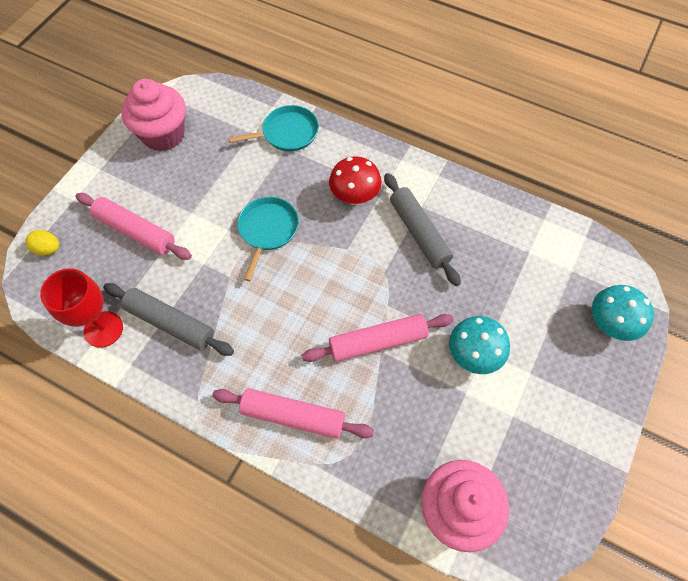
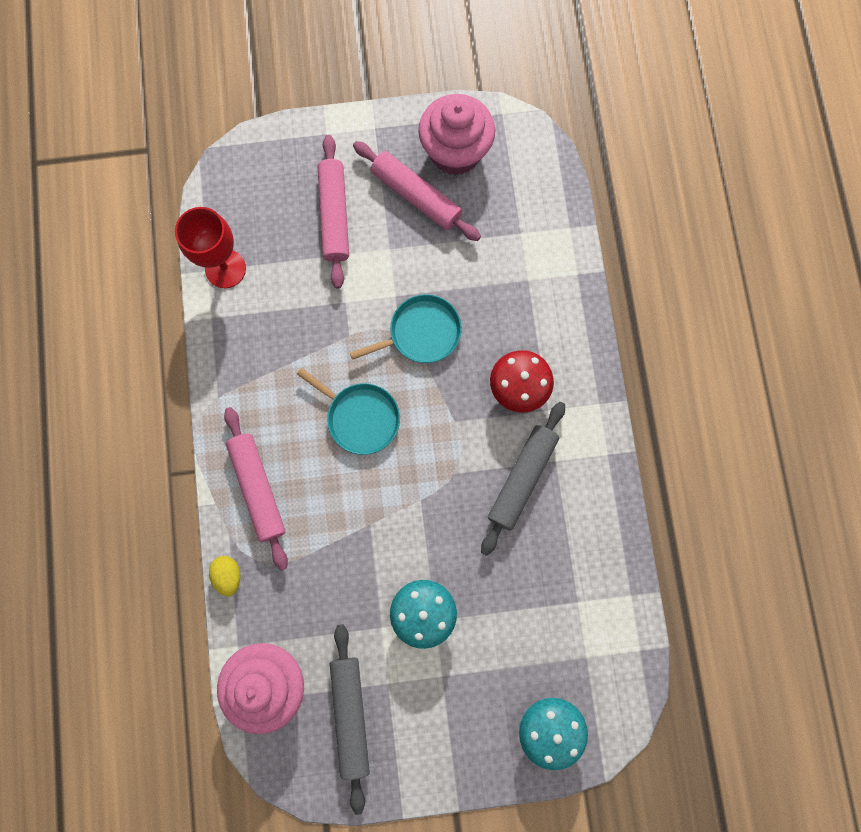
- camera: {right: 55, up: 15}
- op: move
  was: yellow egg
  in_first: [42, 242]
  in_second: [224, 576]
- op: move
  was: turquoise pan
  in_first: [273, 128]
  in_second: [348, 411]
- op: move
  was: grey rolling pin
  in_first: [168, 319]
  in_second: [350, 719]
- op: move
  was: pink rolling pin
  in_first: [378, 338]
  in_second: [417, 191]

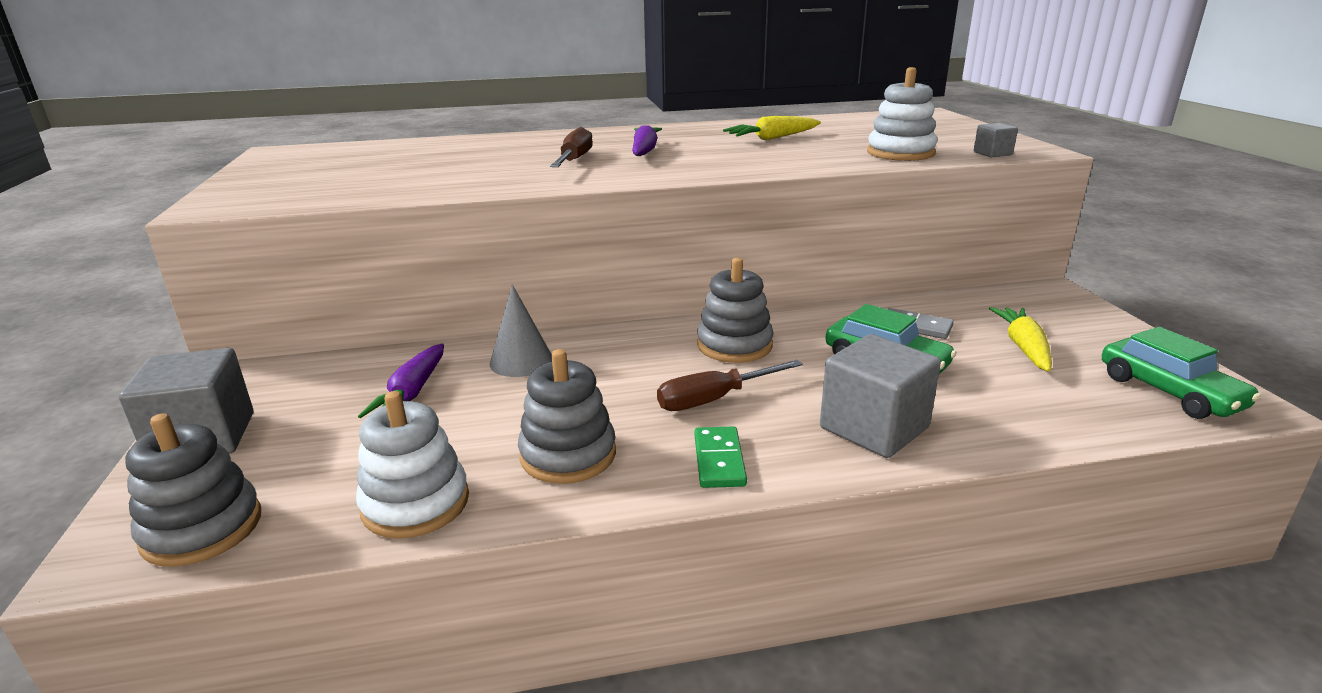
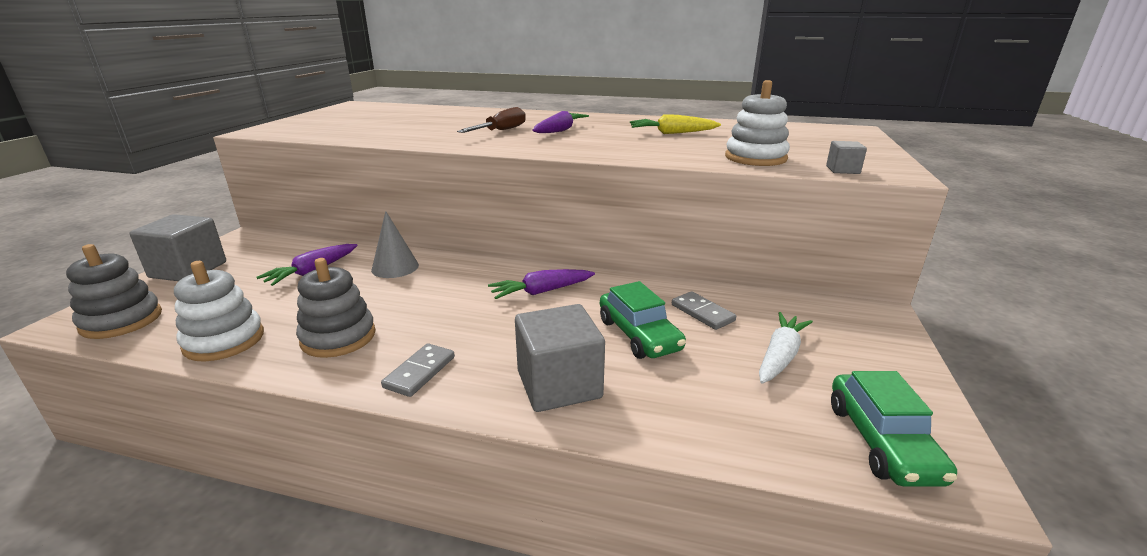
- camera: {right: 25, up: 0}
- op: recolor
  was: green domino
  now: grey domino
  in_first: [720, 457]
  in_second: [418, 370]
- op: replace
  was: grey stacking toy
  now: purple carrot
  in_first: [735, 310]
  in_second: [541, 284]
- op: recolor
  was: yellow carrot
  now: white carrot
  in_first: [1020, 339]
  in_second: [786, 348]
- op: delete
  was: brown screwdriver
  in_first: [730, 385]

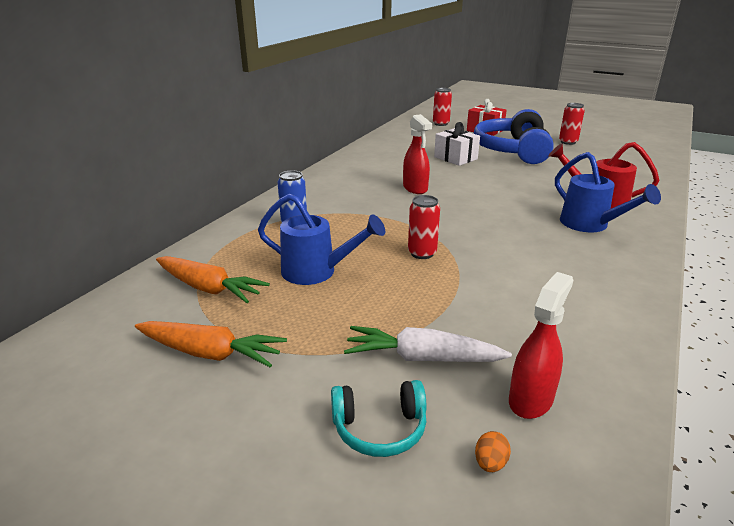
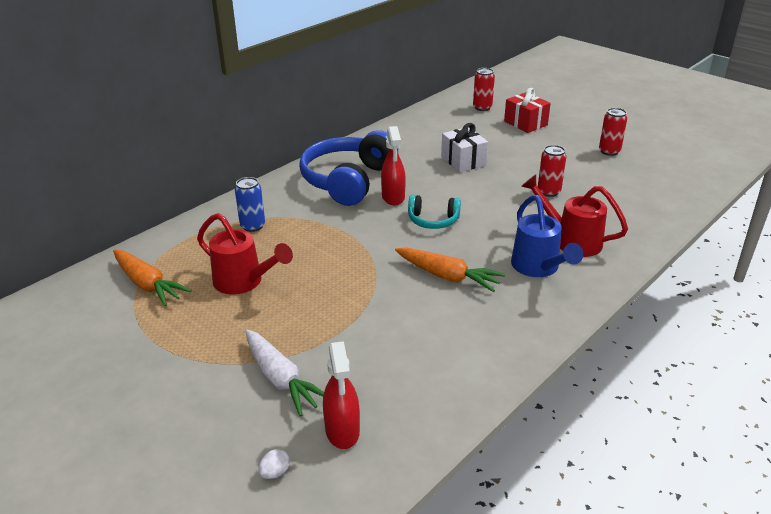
- camera: {right: 15, up: 5}
- op: recolor
  was: blue watering can
  now: red watering can
  in_first: [321, 239]
  in_second: [245, 253]
- op: rotate
  was: white carrot
  in_first: [428, 344]
  in_second: [285, 373]
  clockwise: -150
- op: recolor
  was: orange egg
  now: white egg
  in_first: [493, 451]
  in_second: [274, 464]
- op: move
  was: blue headphones
  in_first: [513, 136]
  in_second: [344, 168]
- op: rotate
  was: red spray bottle
  in_first: [541, 345]
  in_second: [341, 395]
  clockwise: 120
- op: move
  was: orange carrot
  in_first: [211, 344]
  in_second: [450, 269]
- op: move
  was: turquoise headphones
  in_first: [378, 418]
  in_second: [434, 212]
- op: move
  was: red can
  in_first: [424, 227]
  in_second: [552, 171]

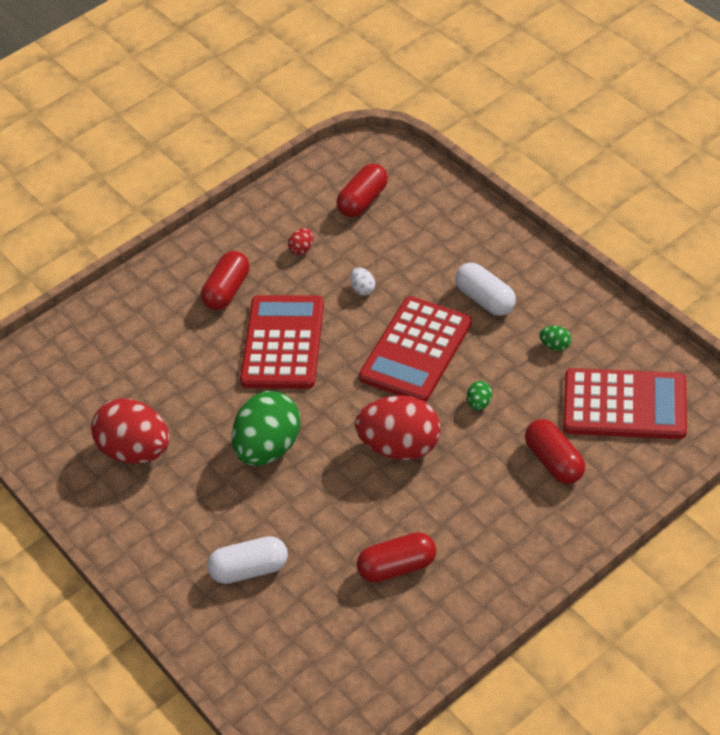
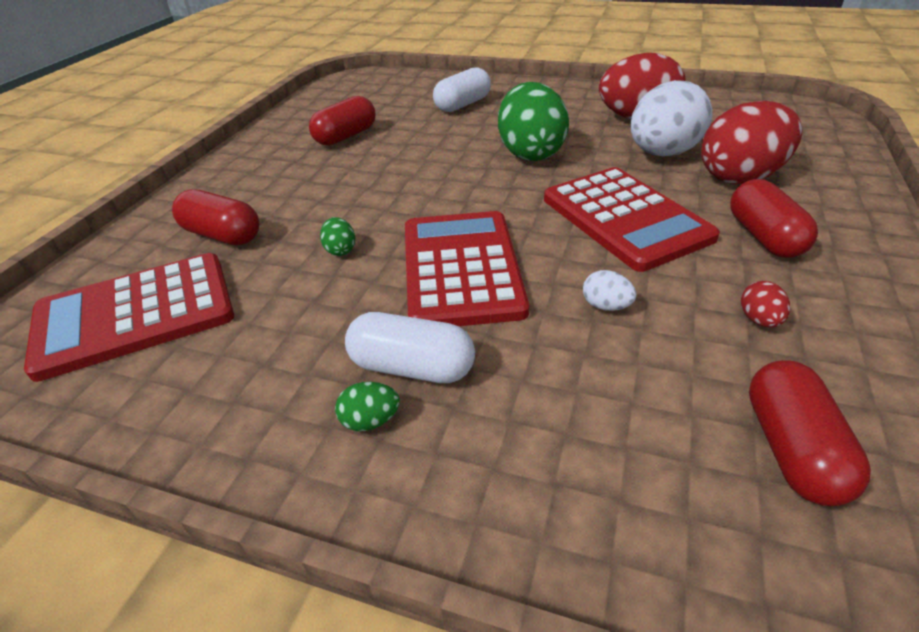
- camera: {right: 145, up: -10}
- op: move
  was: green egg
  in_first: [555, 338]
  in_second: [367, 406]
- op: insert
  now: white egg
  in_second: [671, 118]
- op: move
  was: red egg
  in_first: [398, 428]
  in_second: [751, 142]

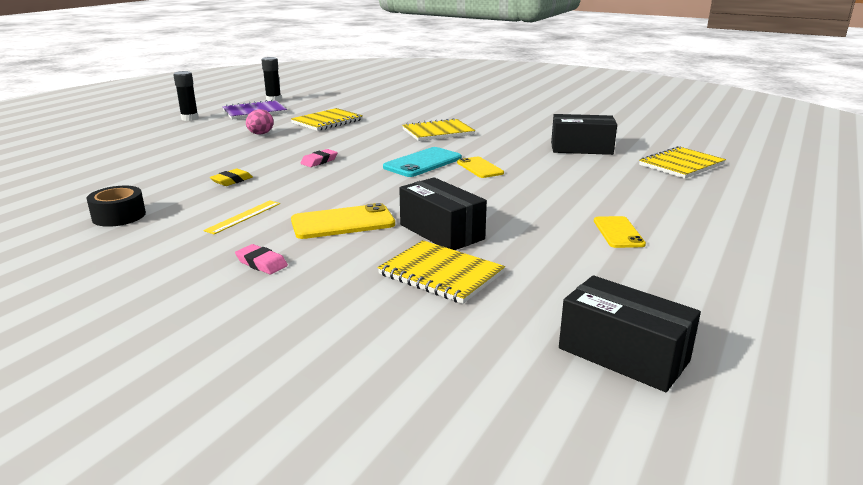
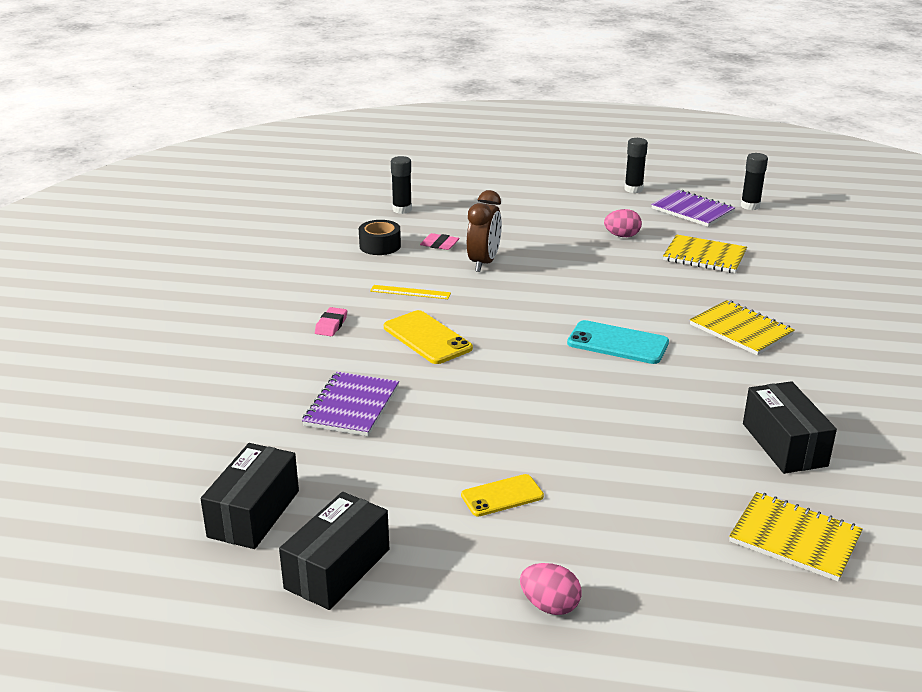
- camera: {right: 70, up: 5}
- op: move
  was: black box
  in_first: [443, 213]
  in_second: [334, 551]
- op: recolor
  was: yellow notebook
  now: purple notebook
  in_first: [441, 272]
  in_second: [350, 404]
- op: insert
  now: black glue stick
  in_second: [401, 185]
- op: move
  was: pink eraser
  in_first: [319, 158]
  in_second: [439, 241]
- op: replace
  was: yellow eraser
  now: brown clock
  in_first: [231, 177]
  in_second: [484, 231]
- op: insert
  now: pink egg
  in_second: [551, 589]
- op: delete
  was: yellow phone
  in_first: [480, 167]

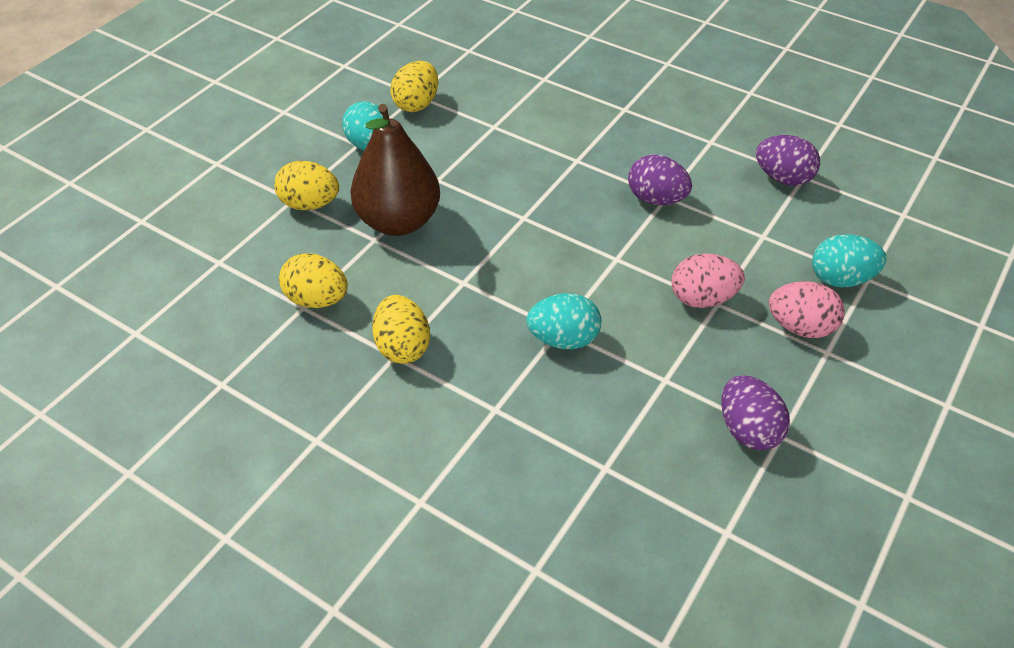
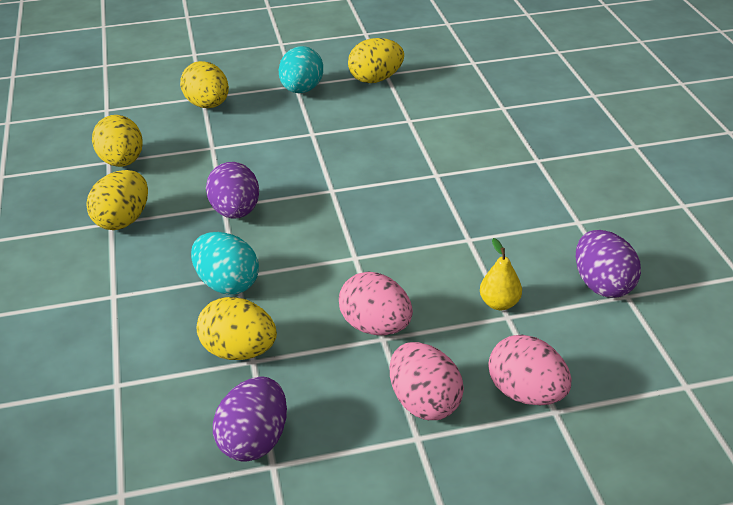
- camera: {right: 45, up: -10}
- op: insert
  now: yellow egg
  in_second: [237, 328]
- op: move
  was: purple egg
  in_first: [660, 180]
  in_second: [232, 190]
- op: insert
  now: yellow pear
  in_second: [501, 274]
- op: recolor
  was: turquoise egg
  now: pink egg
  in_first: [849, 261]
  in_second: [529, 370]
- op: delete
  was: brown pear
  in_first: [395, 170]

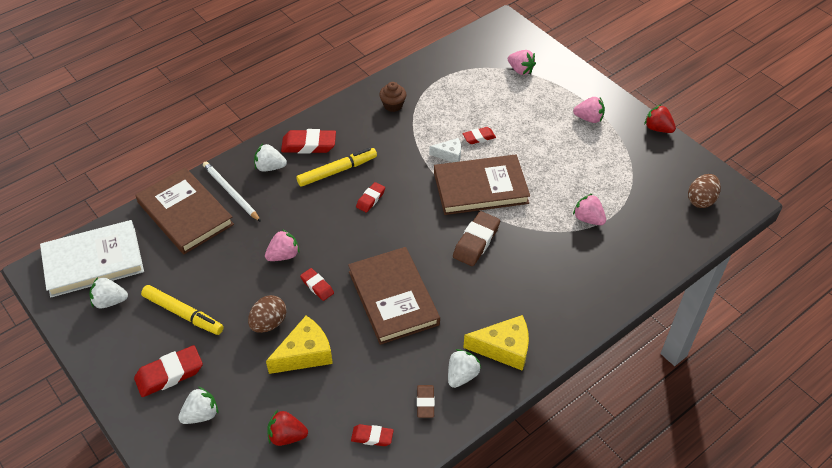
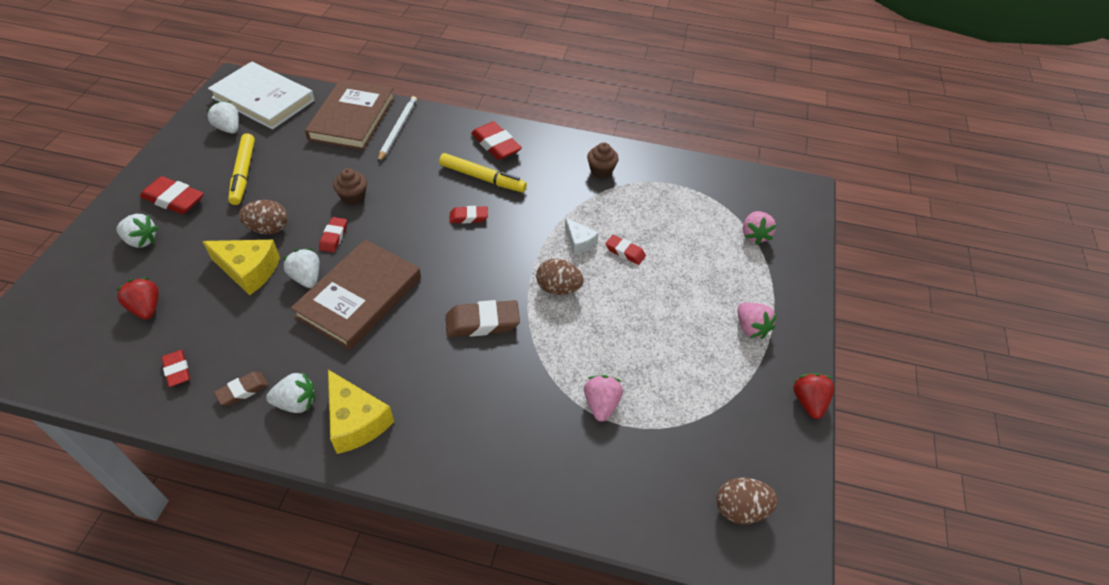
- camera: {right: 50, up: 0}
- op: move
  was: white strawberry
  in_first: [270, 158]
  in_second: [300, 268]
- op: replace
  was: pink strawberry
  now: brown cupcake
  in_first: [282, 245]
  in_second: [350, 186]
- op: replace
  was: brown book
  now: brown egg
  in_first: [482, 185]
  in_second: [560, 277]

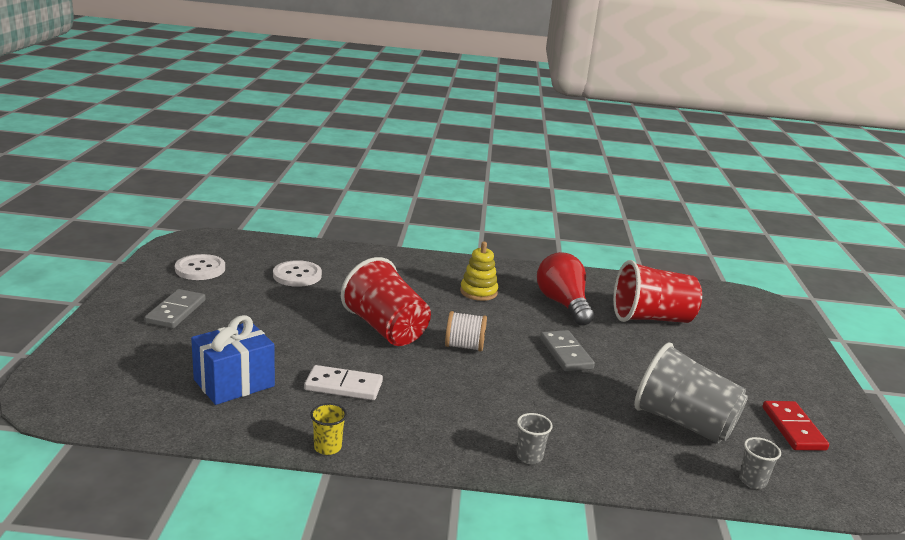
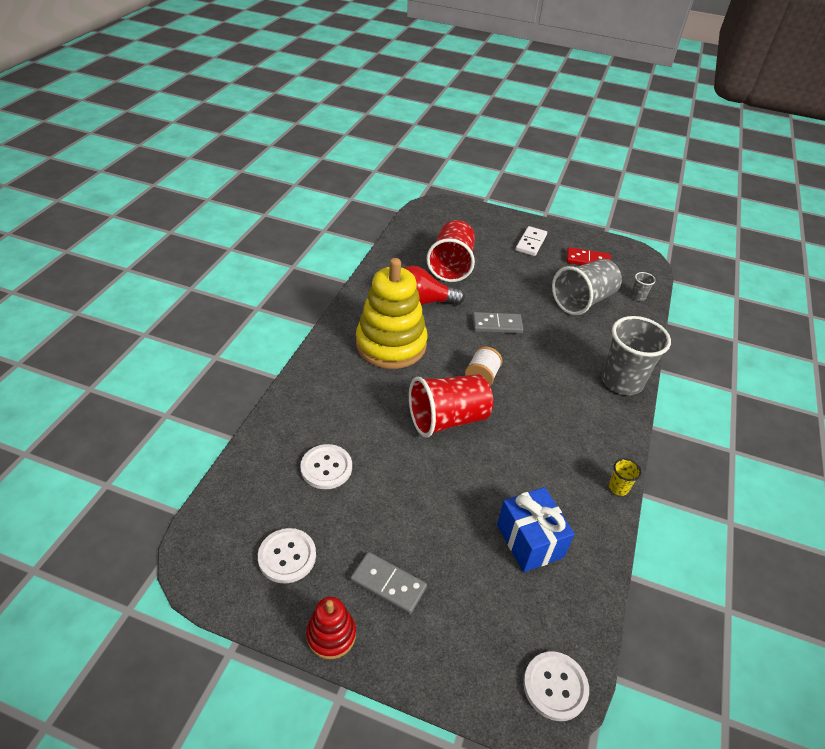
- camera: {right: -75, up: 20}
- op: insert
  now: red stacking toy
  in_second: [331, 628]
- op: resize
  was: yellow stacking toy
  in_first: [479, 271]
  in_second: [392, 313]
  ratio: 2.11
- op: move
  was: white domino
  in_first: [343, 382]
  in_second: [531, 241]
- op: insert
  now: white button
  in_second: [556, 686]
- op: resize
  was: grey cup
  in_first: [534, 438]
  in_second: [636, 355]
  ratio: 2.37

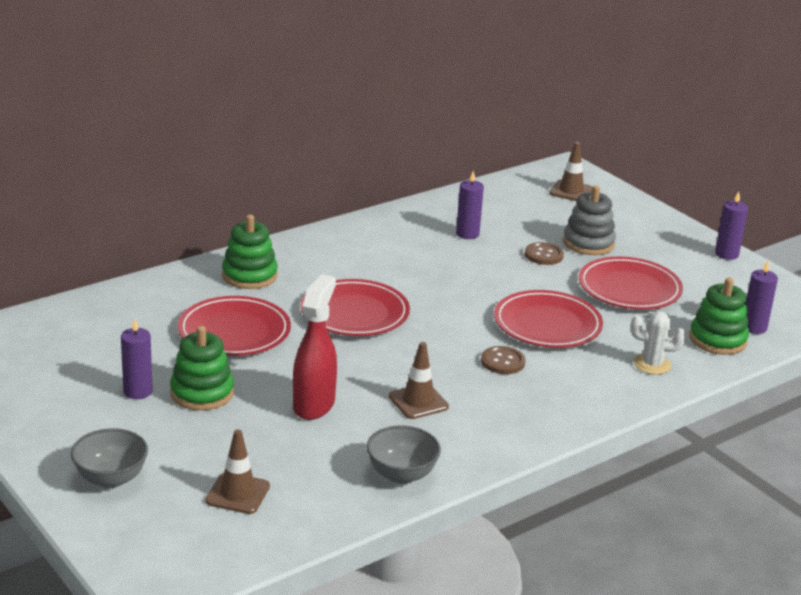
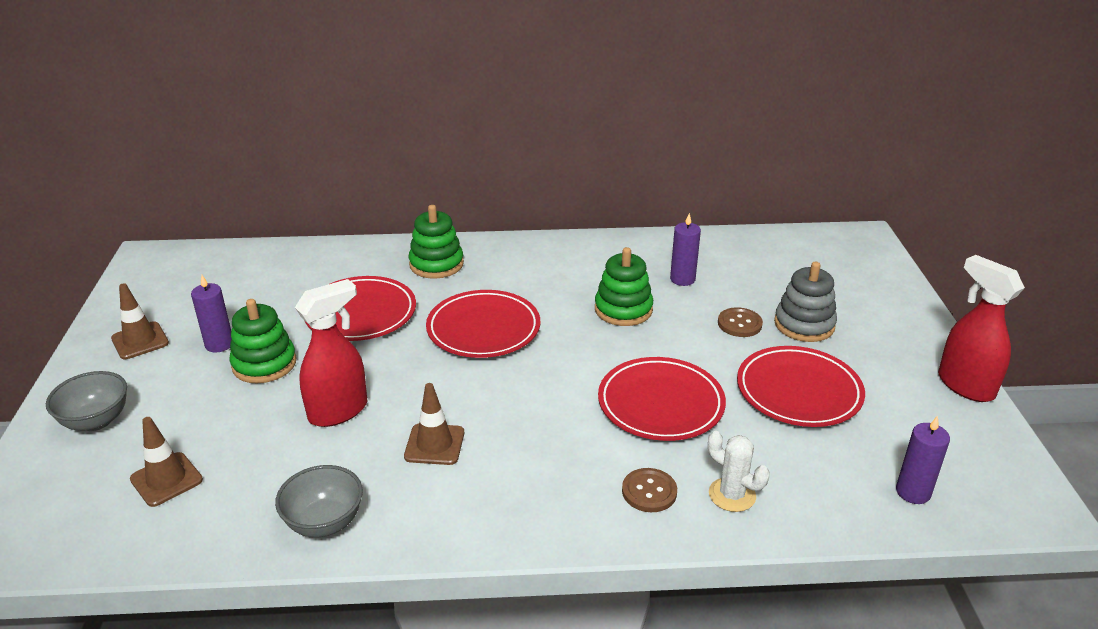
- camera: {right: 35, up: 5}
- op: move
  was: brown traffic cone
  in_first: [571, 171]
  in_second: [140, 321]
- op: move
  was: green stacking toy
  in_first: [719, 316]
  in_second: [624, 286]
- op: move
  was: brown button
  in_first: [503, 360]
  in_second: [649, 490]
- op: replace
  was: purple candle
  now: red spray bottle
  in_first: [731, 225]
  in_second: [981, 328]

